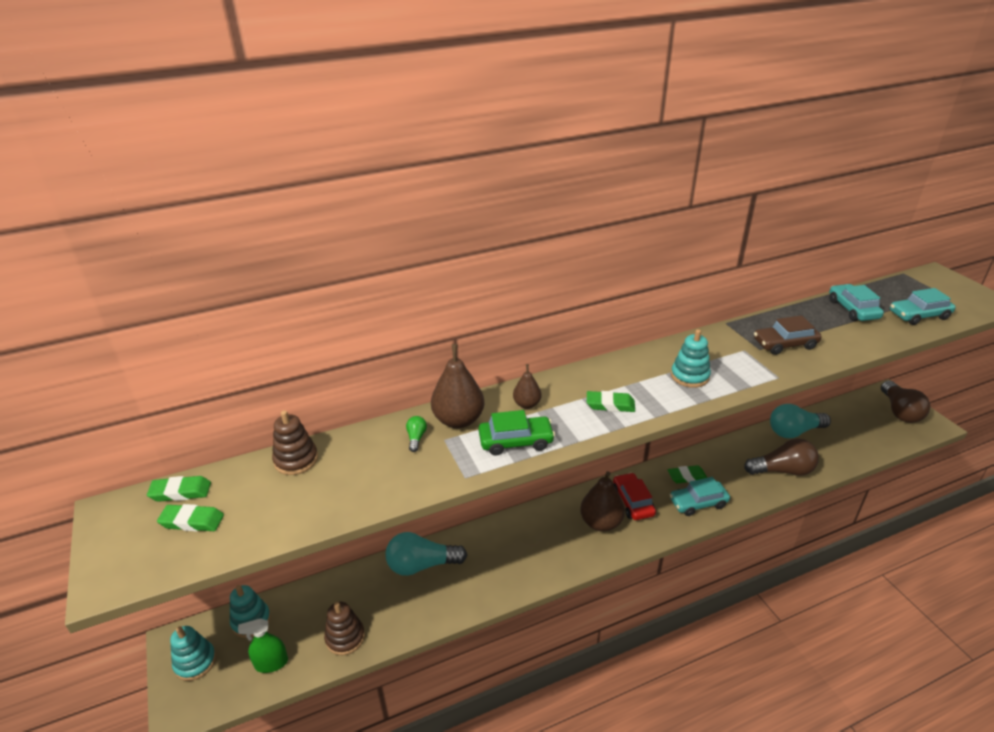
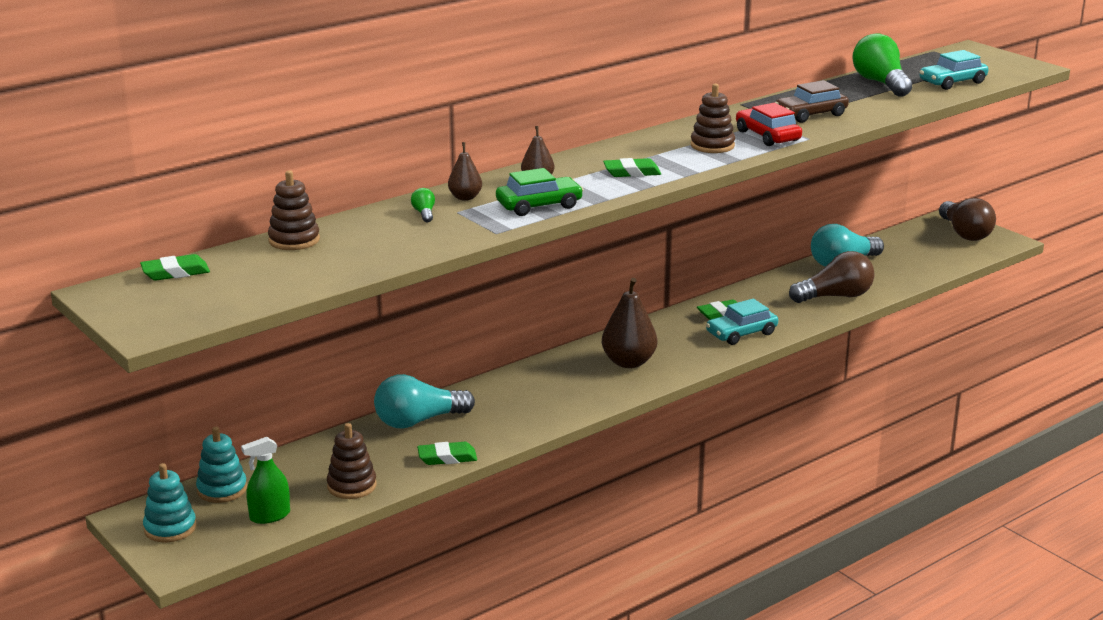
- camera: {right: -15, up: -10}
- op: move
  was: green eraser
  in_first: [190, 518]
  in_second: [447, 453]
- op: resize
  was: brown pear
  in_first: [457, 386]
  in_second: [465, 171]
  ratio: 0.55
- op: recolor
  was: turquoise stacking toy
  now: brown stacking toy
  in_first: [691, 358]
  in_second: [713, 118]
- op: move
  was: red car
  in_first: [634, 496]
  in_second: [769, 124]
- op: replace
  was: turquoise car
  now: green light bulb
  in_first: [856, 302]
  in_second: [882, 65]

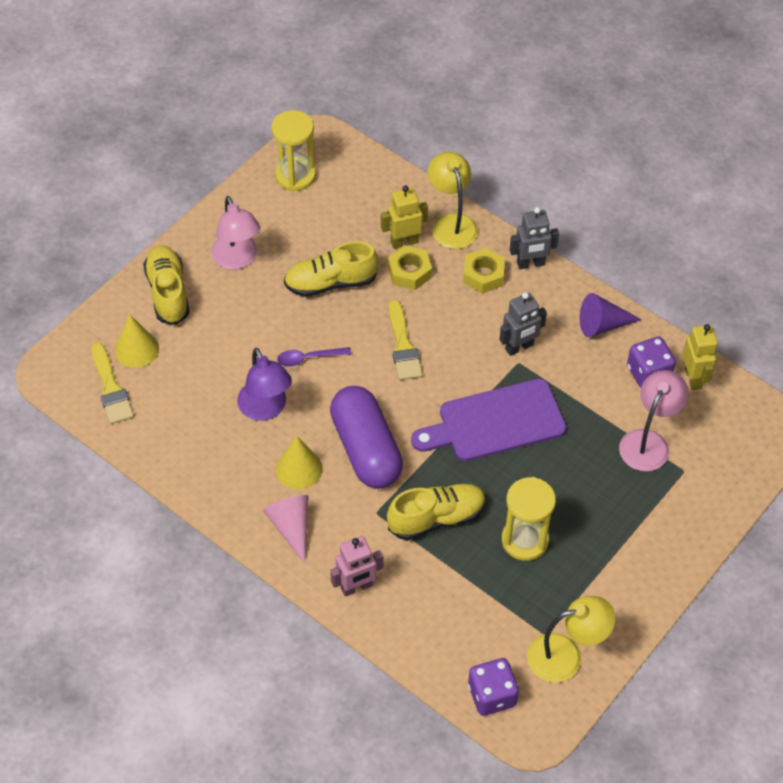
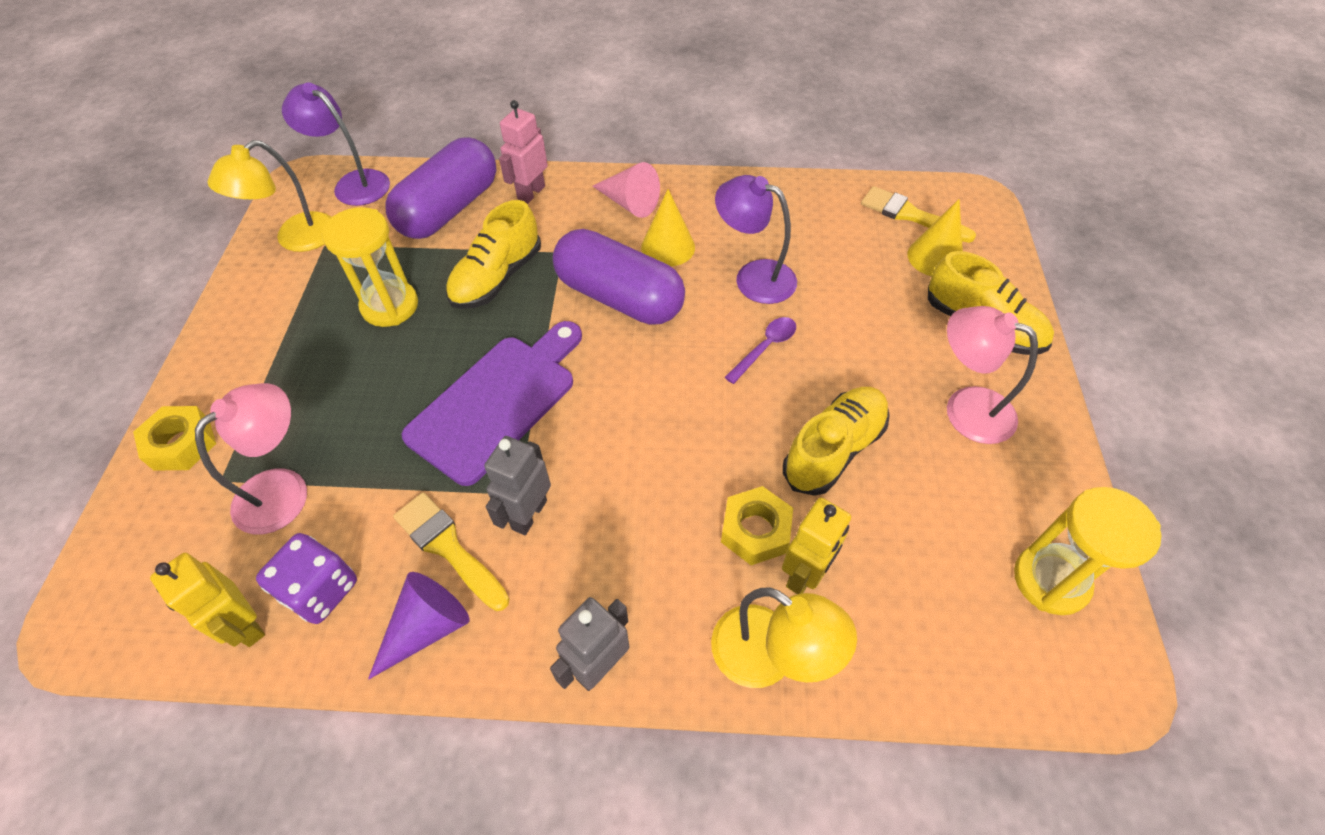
- camera: {right: 145, up: 0}
- op: move
  was: yellow nut
  in_first: [484, 271]
  in_second: [174, 438]
- op: rotate
  was: pink lamp
  in_first: [654, 421]
  in_second: [251, 458]
  clockwise: -135
- op: replace
  was: purple dice
  now: purple lamp
  in_first: [493, 687]
  in_second: [336, 144]
- op: insert
  now: purple capsule
  in_second: [441, 188]
- op: move
  was: yellow brush
  in_first: [406, 340]
  in_second: [451, 551]

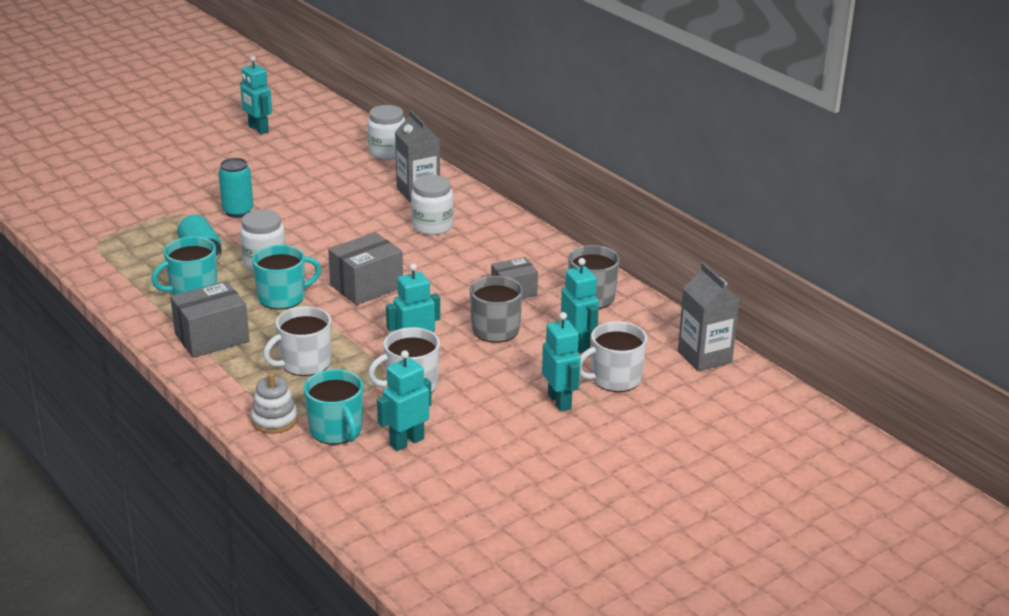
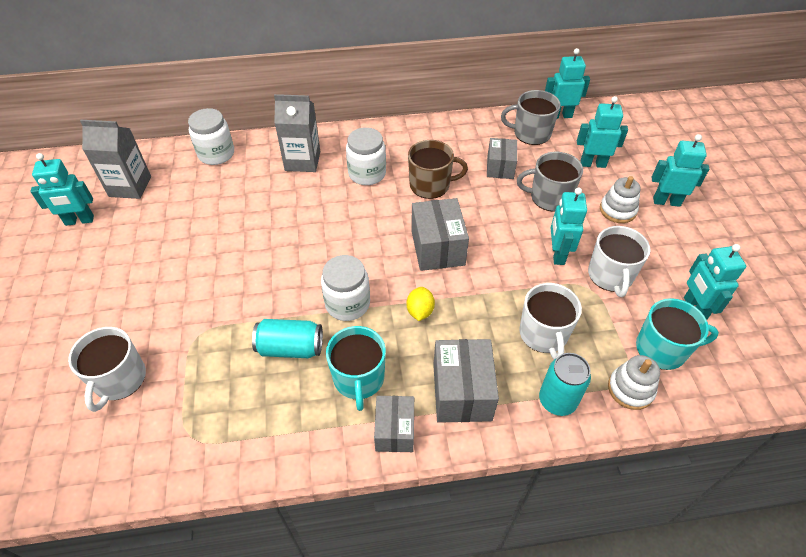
- camera: {right: -60, up: 20}
- op: move
  was: white mug
  in_first: [613, 356]
  in_second: [107, 369]
- op: move
  was: grey carton
  in_first: [709, 317]
  in_second: [115, 159]
- op: insert
  now: grey box
  in_second: [394, 424]
- op: replace
  was: turquoise mug
  now: yellow lemon
  in_first: [286, 277]
  in_second: [420, 304]
- op: insert
  now: brown mug
  in_second: [438, 169]
- op: move
  was: turquoise can
  in_first: [236, 188]
  in_second: [565, 384]
- op: insert
  now: turquoise robot
  in_second: [567, 83]
- op: insert
  now: white stacking toy
  in_second: [620, 199]

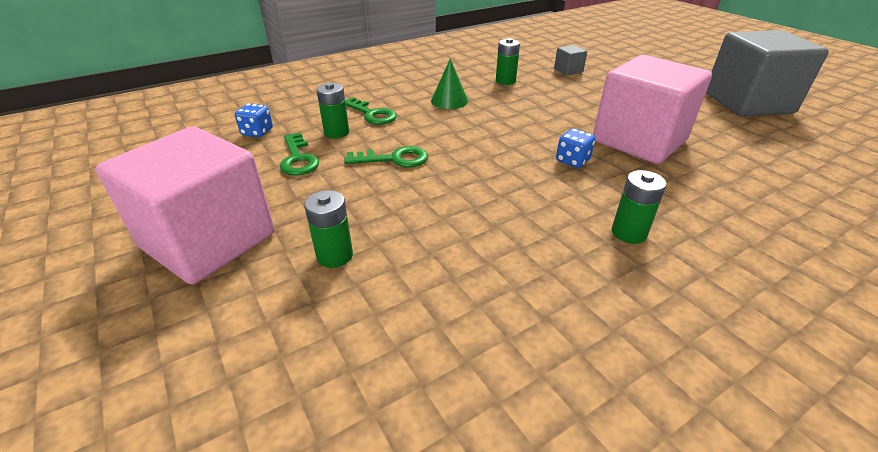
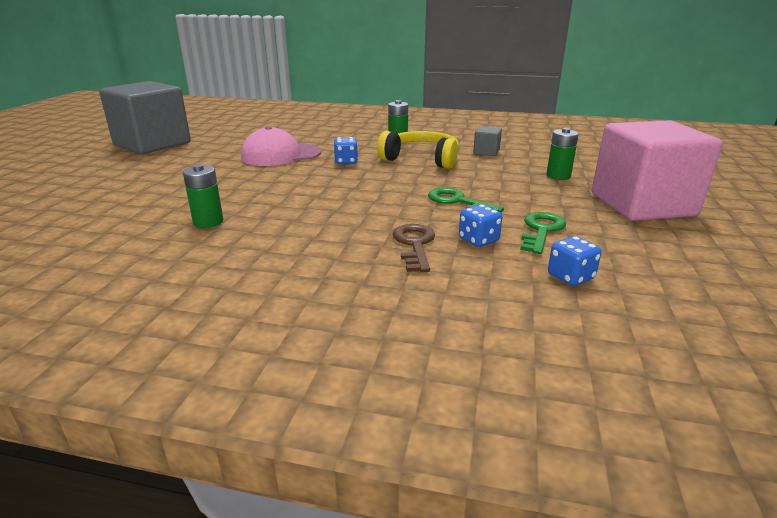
- camera: {right: -135, up: -10}
- op: replace
  was: pink cube
  now: pink cap
  in_first: [652, 109]
  in_second: [281, 146]
- op: insert
  now: yellow headphones
  in_second: [418, 150]
- op: recolor
  was: green key
  now: brown key
  in_first: [371, 111]
  in_second: [413, 248]
- op: replace
  was: green battery
  now: blue dice
  in_first: [332, 110]
  in_second: [480, 225]
- op: move
  was: grey cube
  in_first: [570, 60]
  in_second: [487, 141]
- op: delete
  was: green cone
  in_first: [449, 83]

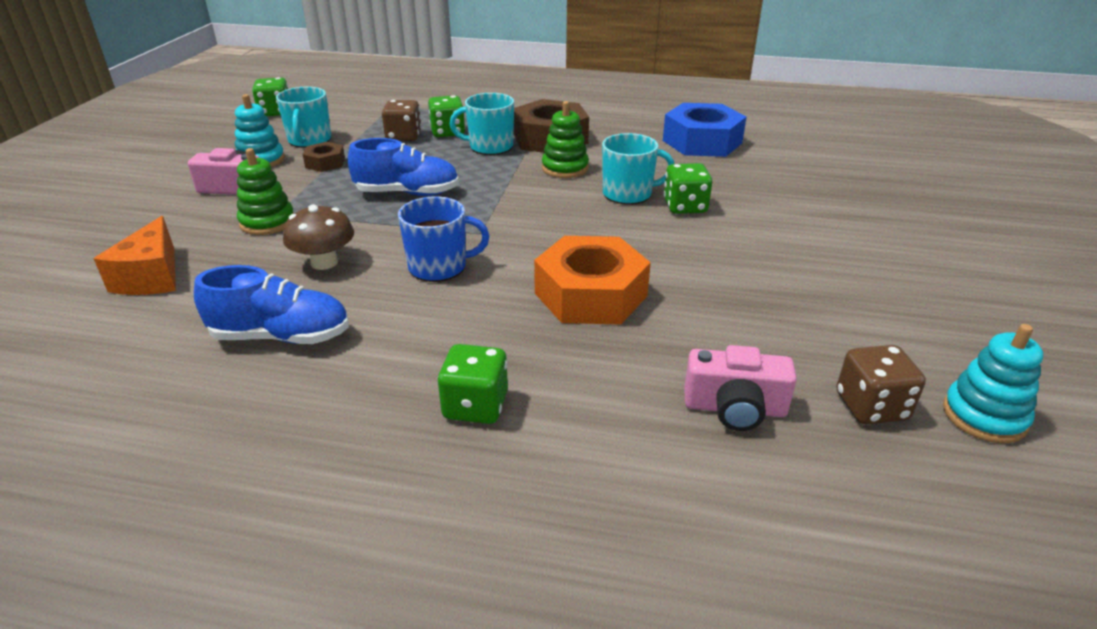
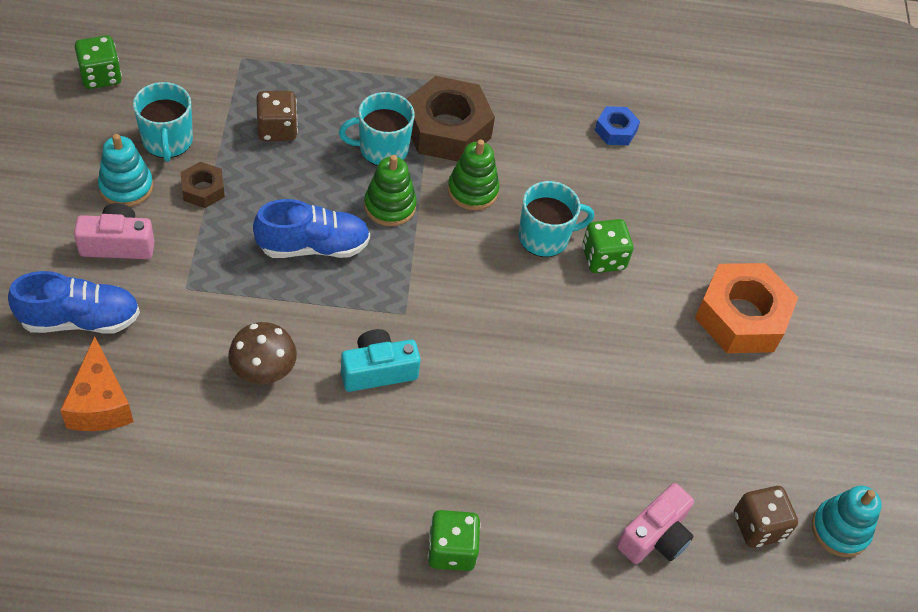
- camera: {right: -15, up: 20}
- op: move
  was: blue shoe
  in_first: [271, 304]
  in_second: [74, 302]
- op: replace
  was: blue mug
  now: turquoise camera
  in_first: [443, 239]
  in_second: [381, 360]
- op: move
  was: green stacking toy
  in_first: [265, 191]
  in_second: [390, 190]
- op: resize
  was: blue nut
  in_first: [704, 130]
  in_second: [617, 125]
  ratio: 0.49
- op: rotate
  was: pink camera
  in_first: [741, 388]
  in_second: [655, 523]
  clockwise: -45
- op: move
  was: orange nut
  in_first: [592, 280]
  in_second: [747, 308]
- op: delete
  was: green dice
  in_first: [446, 116]

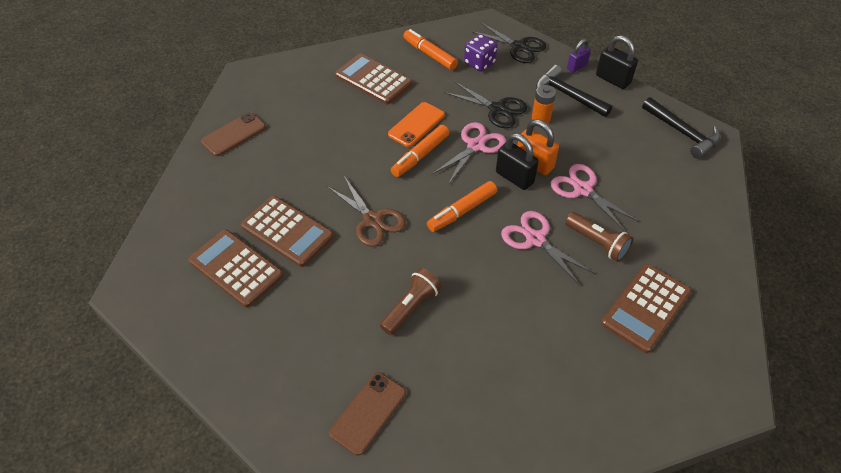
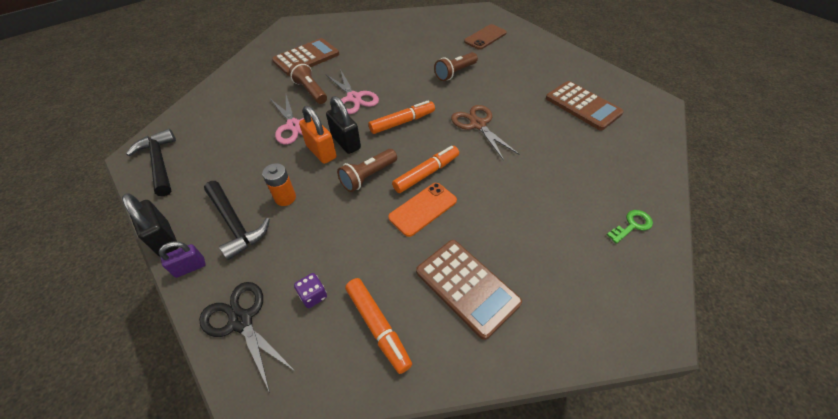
- camera: {right: -170, up: 0}
- op: resize
  was: purple dice
  in_first: [481, 53]
  in_second: [310, 290]
  ratio: 0.64
- op: replace
  was: pink scissors
  now: brown flashlight
  in_first: [469, 153]
  in_second: [367, 170]
- op: replace
  was: brown phone
  now: green key
  in_first: [233, 134]
  in_second: [630, 227]
- op: delete
  was: brown calculator
  in_first: [287, 231]
- op: delete
  was: black scissors
  in_first: [485, 104]

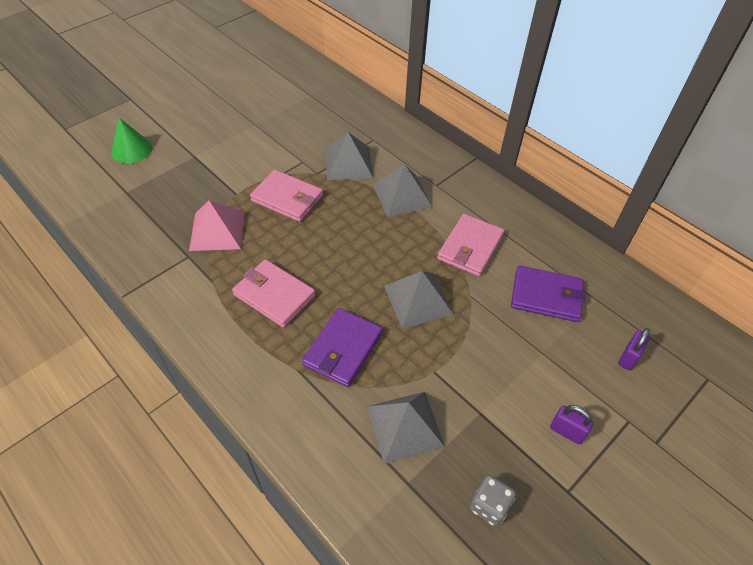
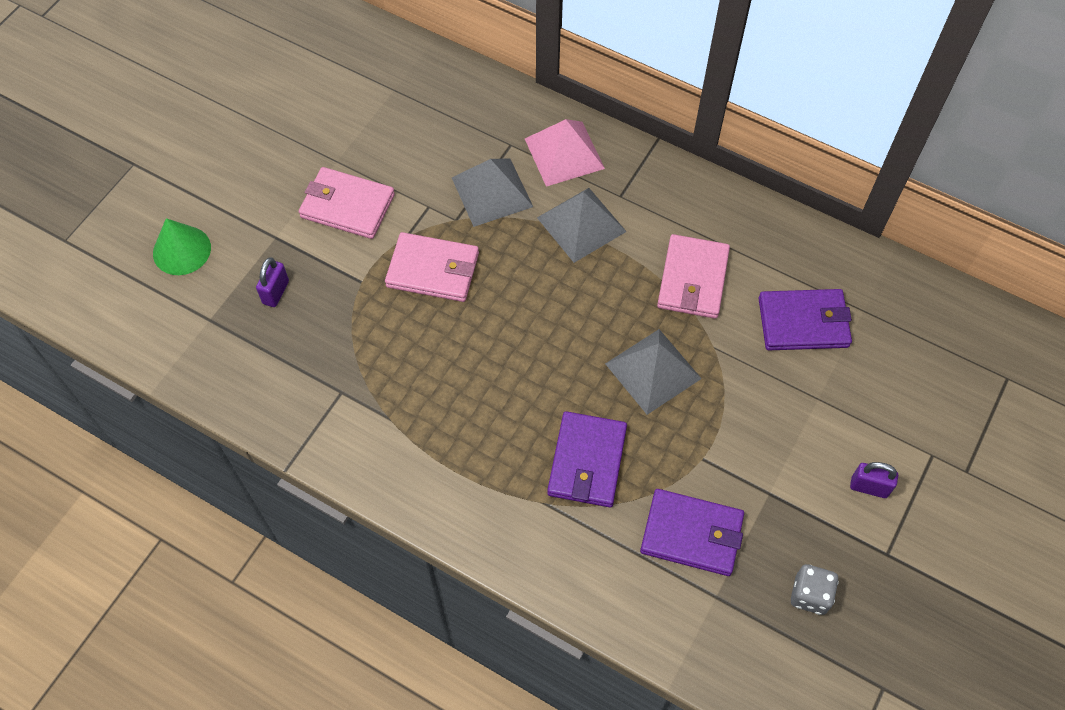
- camera: {right: -15, up: 10}
- op: move
  was: purple padlock
  in_first: [634, 349]
  in_second: [272, 282]
- op: move
  was: pink wallet
  in_first: [274, 293]
  in_second: [347, 203]
- op: move
  was: pink pyramid
  in_first: [217, 225]
  in_second: [565, 153]
- op: replace
  was: grey pyramid
  now: purple wallet
  in_first: [406, 428]
  in_second: [692, 532]

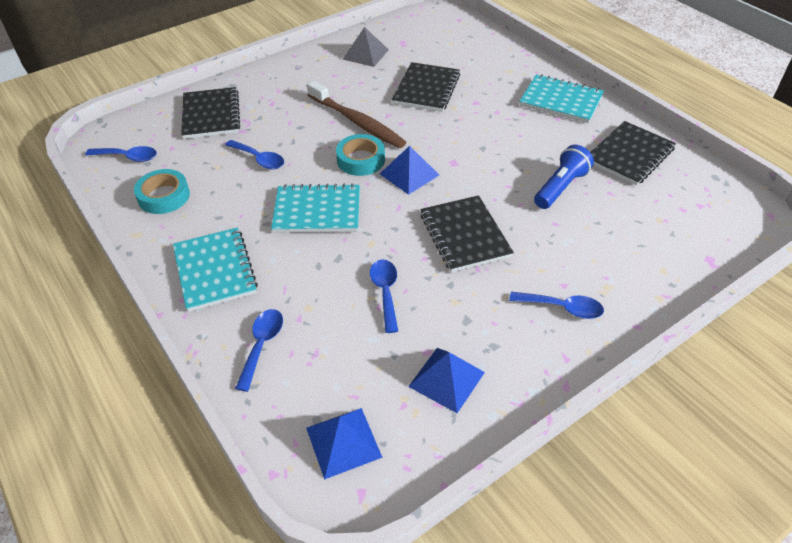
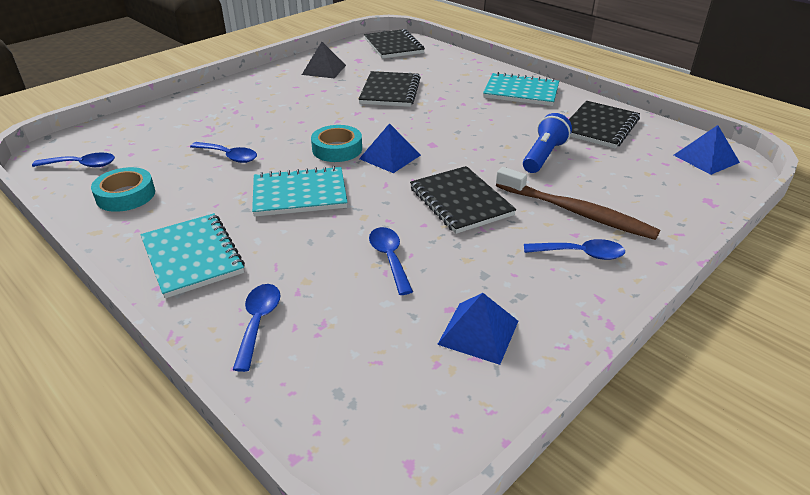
- camera: {right: -10, up: -10}
- op: move
  was: black notebook
  in_first: [210, 113]
  in_second: [394, 44]
- op: move
  was: brown toothbrush
  in_first: [356, 114]
  in_second: [578, 203]
- op: move
  was: blue pyramid
  in_first: [344, 444]
  in_second: [707, 150]

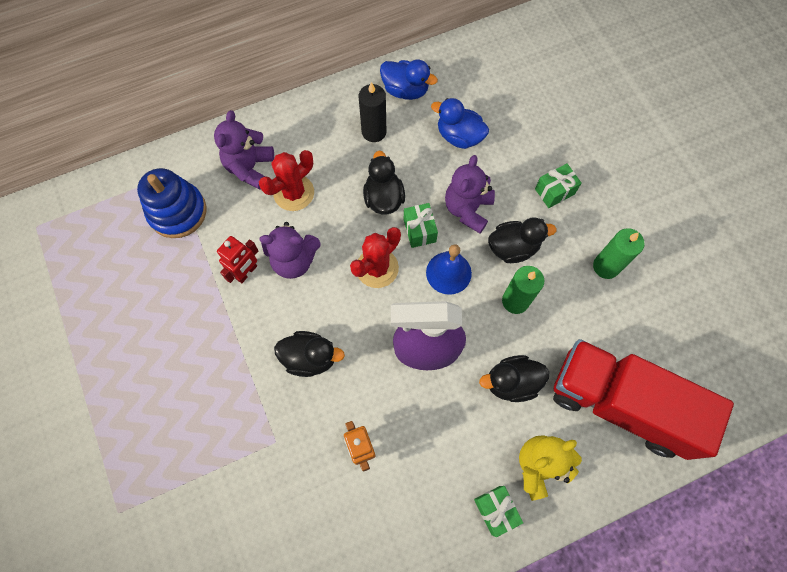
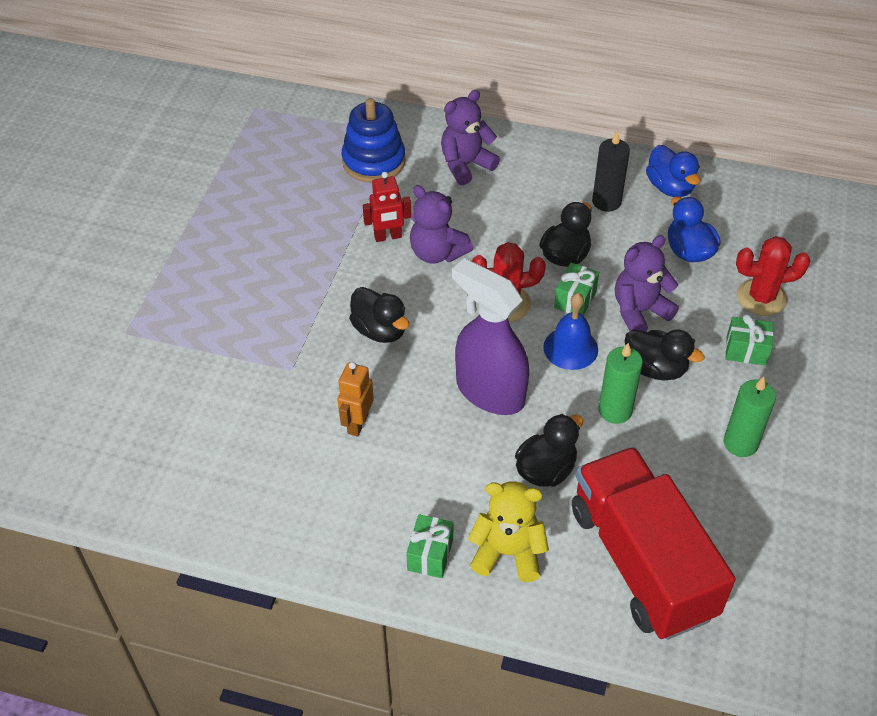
- camera: {right: 40, up: -20}
- op: rotate
  was: black duck
  in_first: [514, 378]
  in_second: [549, 450]
  clockwise: 105
- op: move
  was: red cactus
  in_first: [286, 180]
  in_second: [773, 276]

